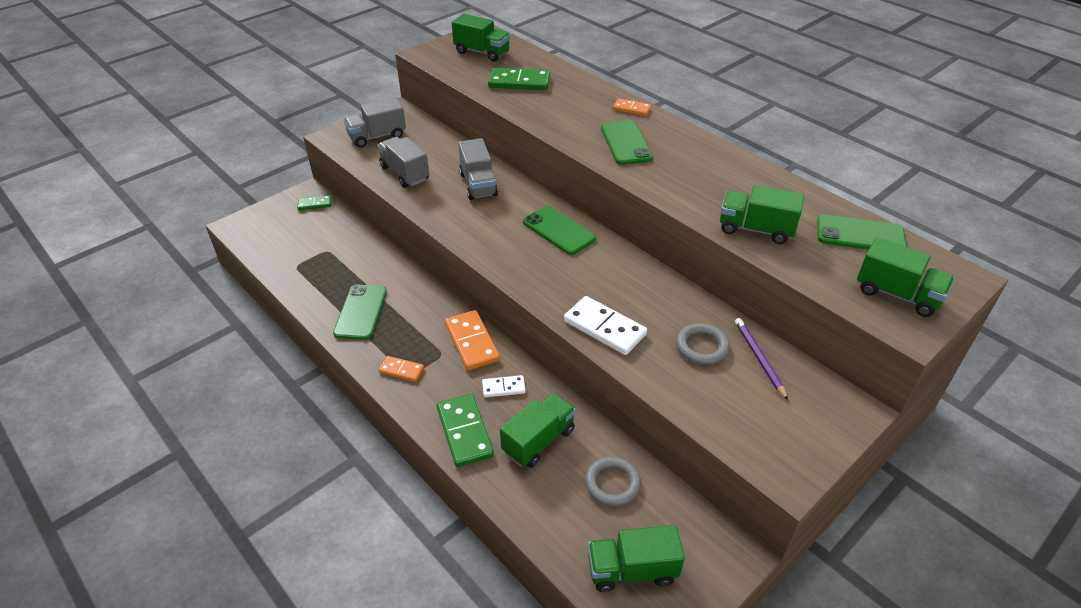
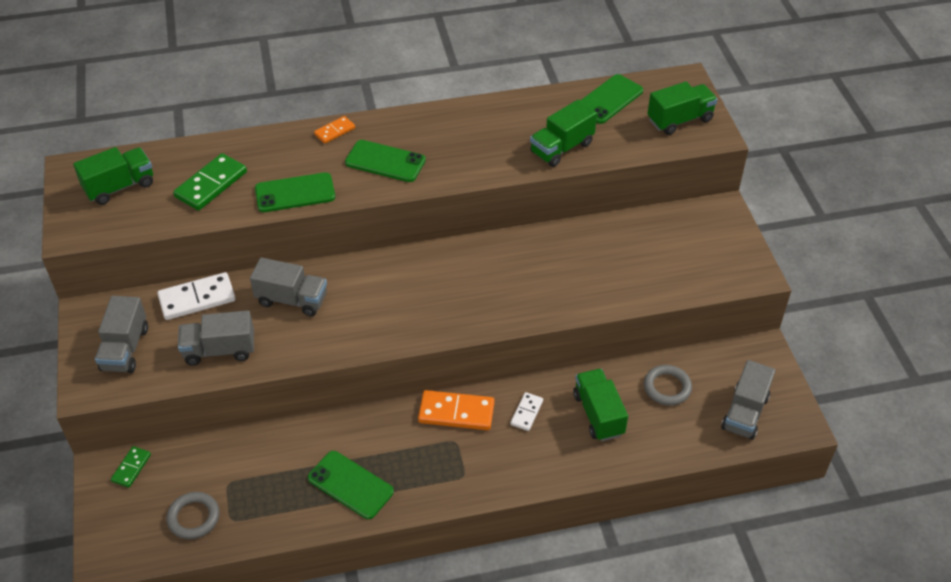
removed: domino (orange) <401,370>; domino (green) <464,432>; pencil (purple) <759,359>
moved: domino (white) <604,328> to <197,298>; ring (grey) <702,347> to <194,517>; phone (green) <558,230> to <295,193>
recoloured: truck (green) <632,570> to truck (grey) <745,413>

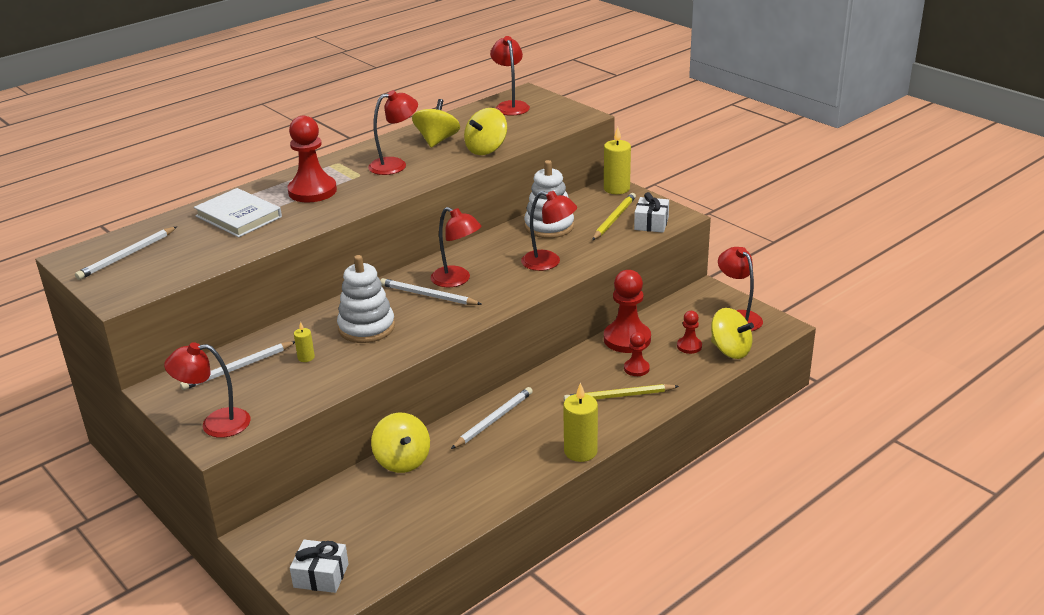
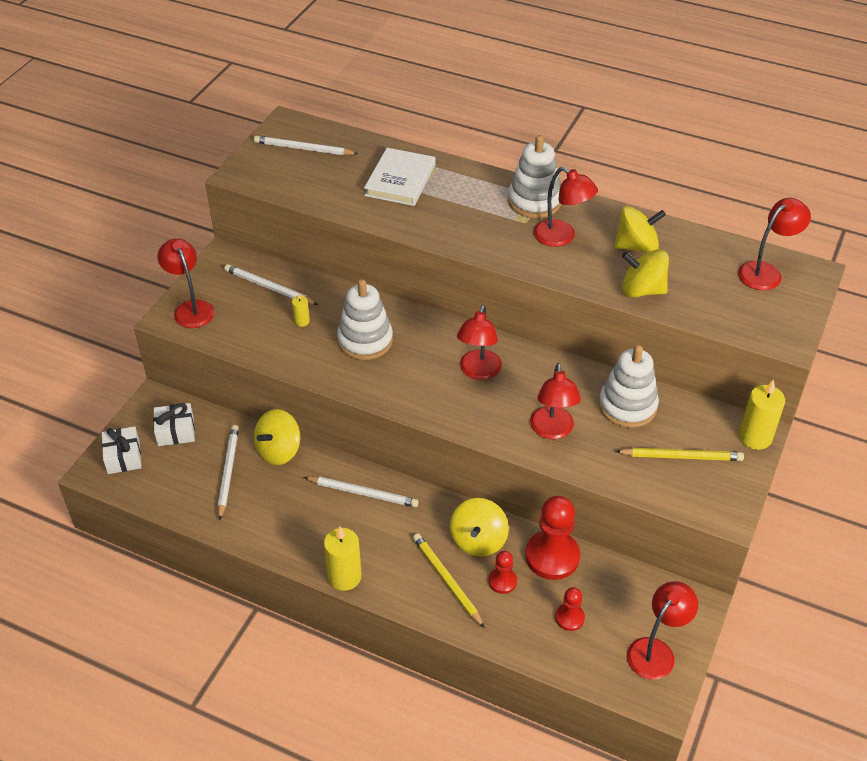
removed: pawn (red) <312,191>
added: stacking toy (white) <534,201>
moved: gift (white) <651,223> to <176,431>; pencil (white) <428,295> to <228,472>; spinning top (yellow) <730,350> to <478,540>

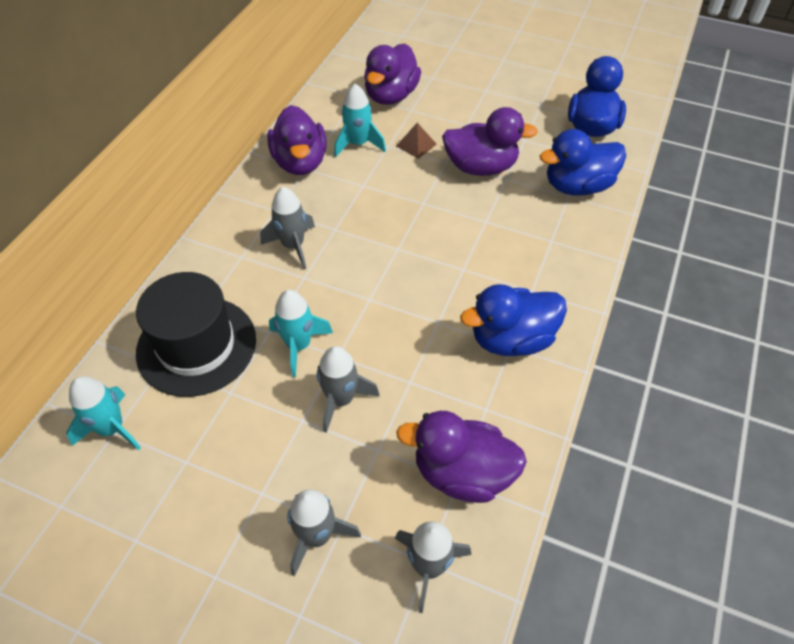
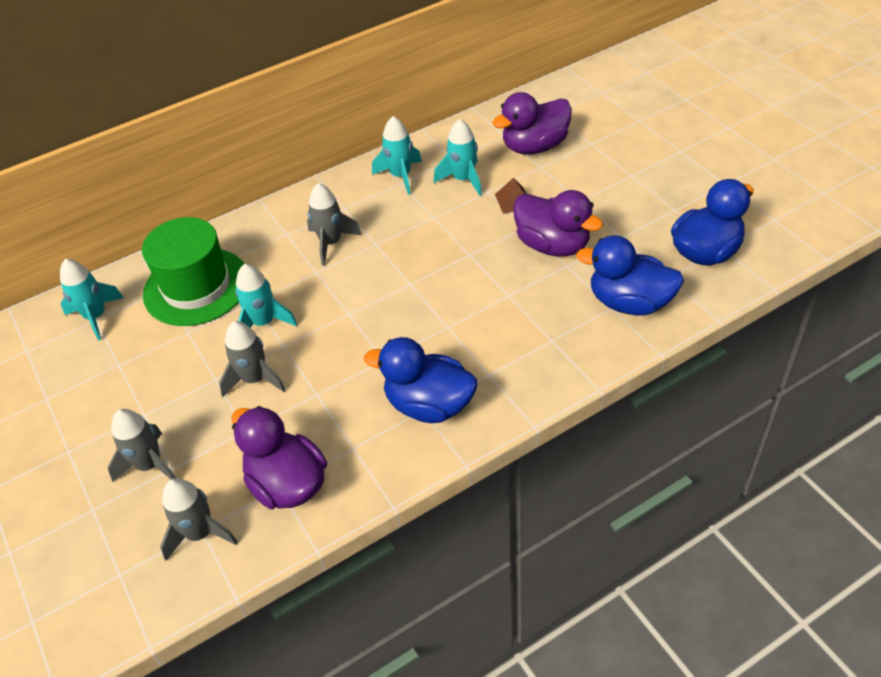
replaced: duck (purple) <300,162> to rocket (turquoise) <400,176>
recoloured: hat (black) <196,345> to hat (green) <196,286>

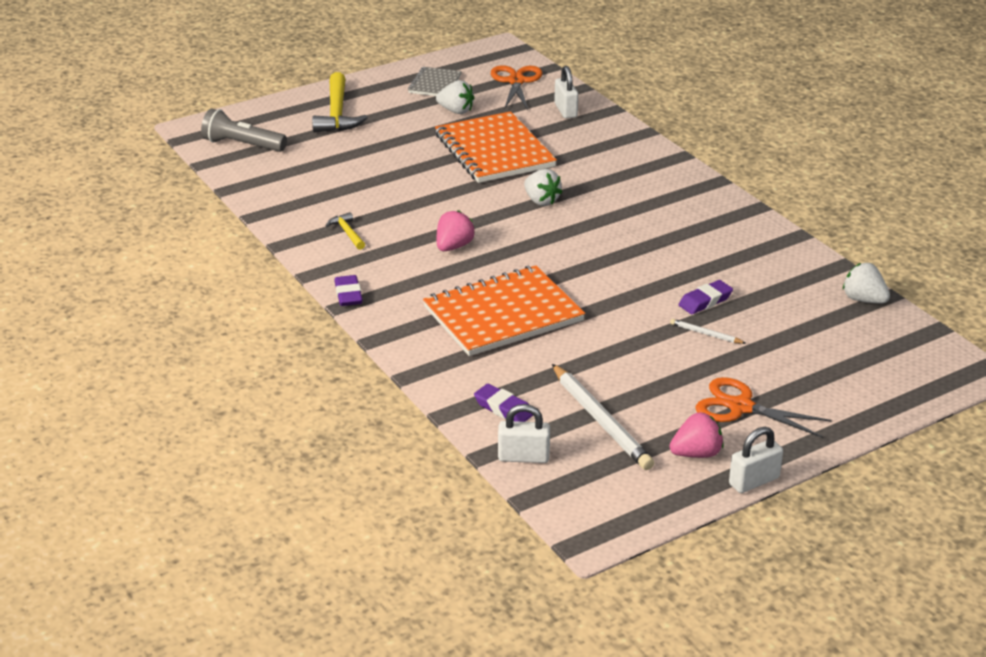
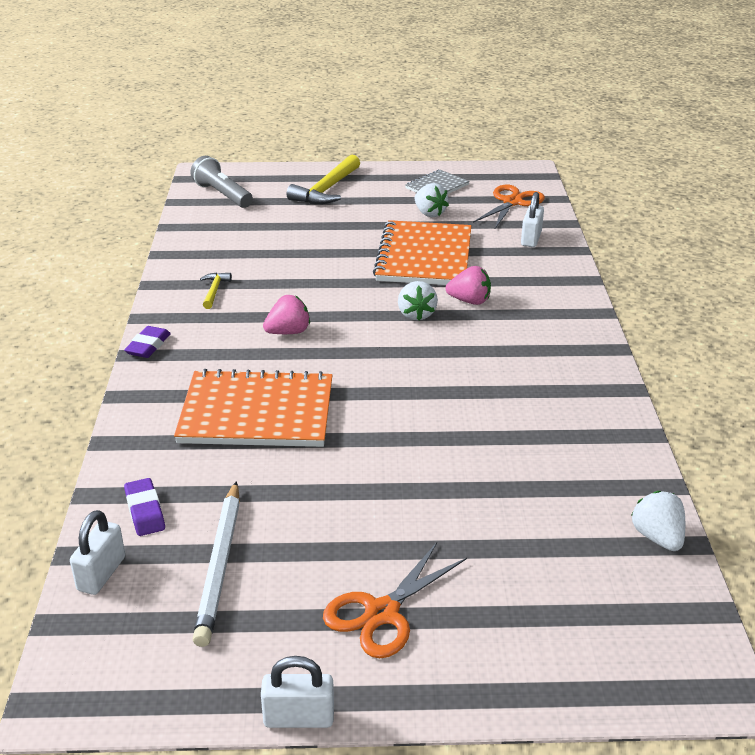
removed: pencil (white) <705,334>; eraser (purple) <705,301>
moved: strawberry (pink) <696,453> to <469,301>
turned: padlock (white) <523,457> = <101,573> 75 degrees clockwise; scissors (orange) <740,407> = <382,613> 105 degrees counterclockwise

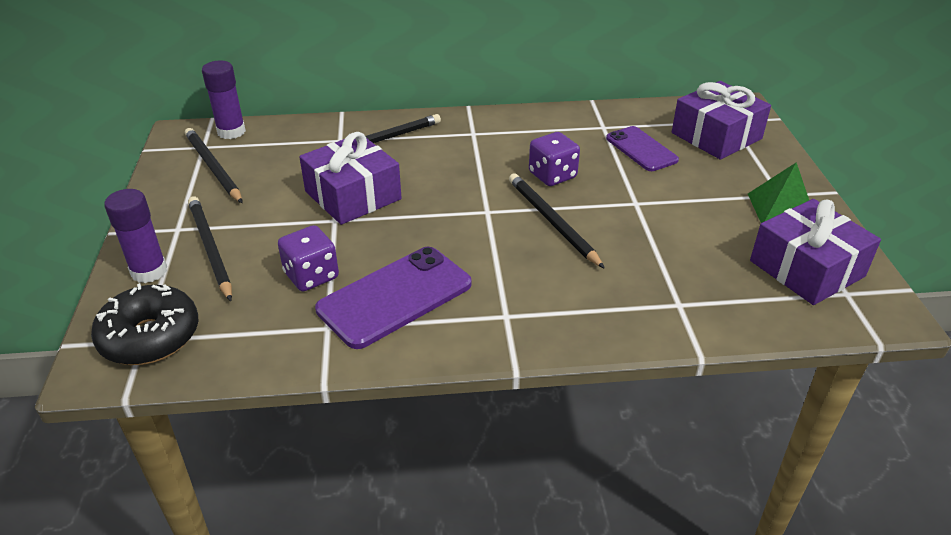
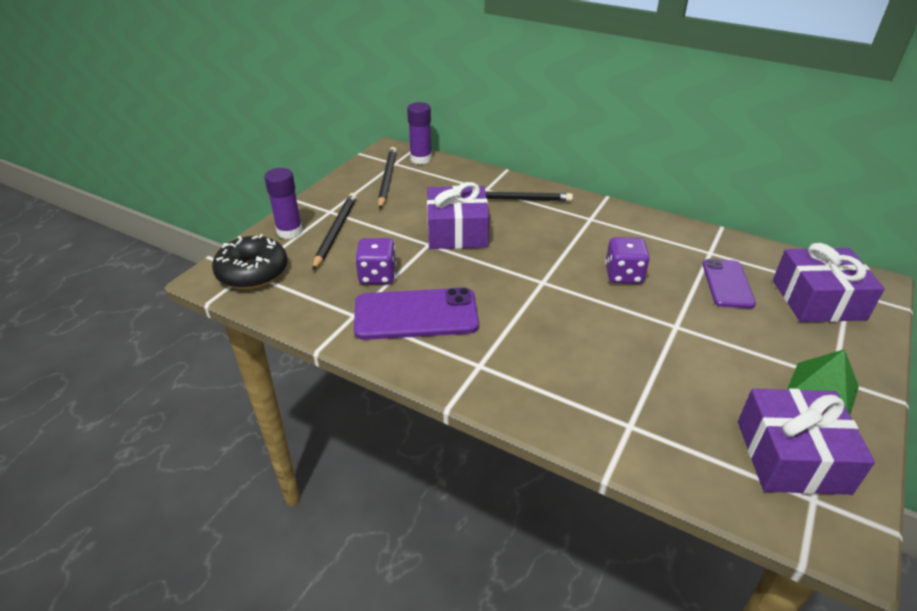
removed: pencil (black) <552,222>

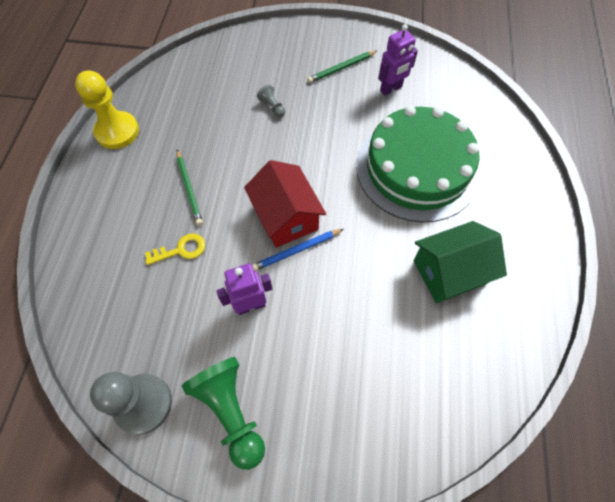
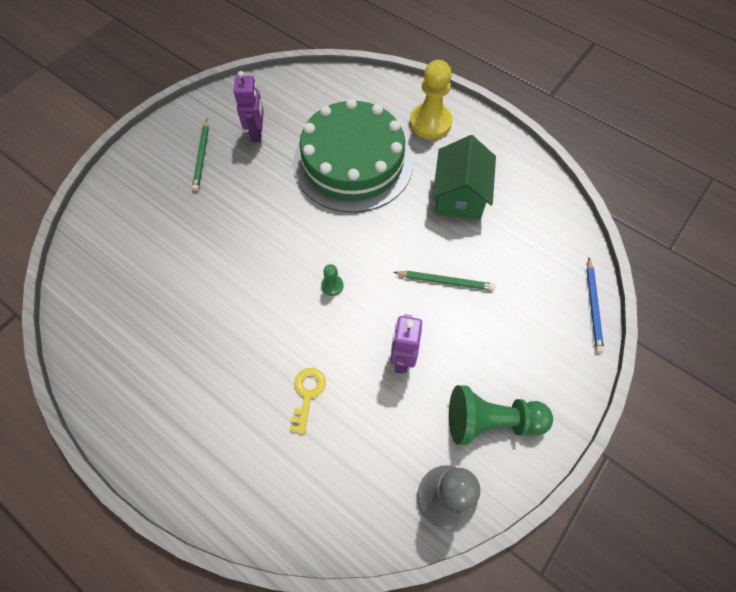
removed: pawn (grey) <272,106>
moved: pencil (green) <189,188> to <445,281>; pawn (yellow) <117,131> to <430,123>; pencil (blue) <297,251> to <593,306>
replaced: house (red) <286,217> to pawn (green) <332,286>

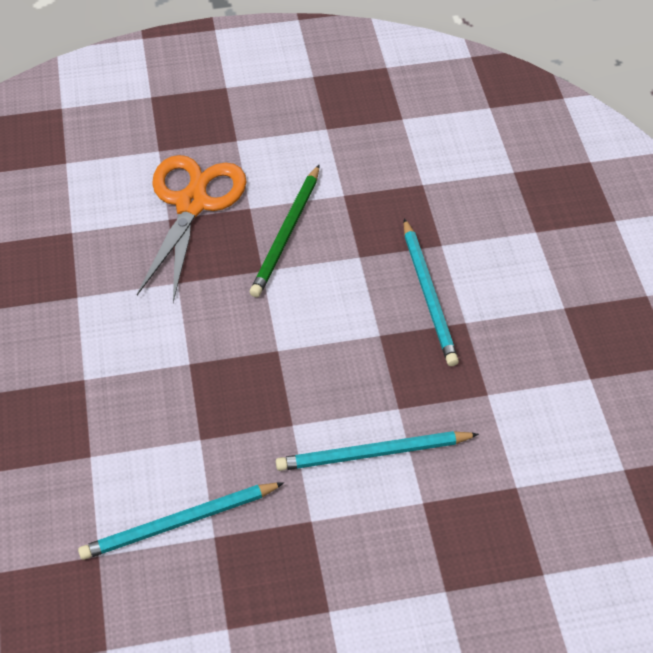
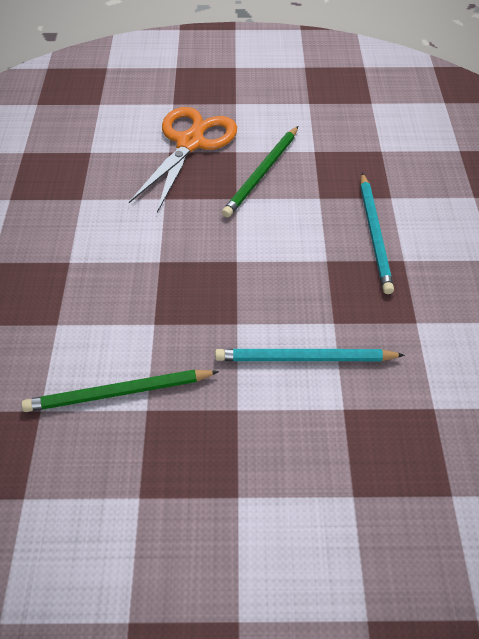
recoloured: pencil (turquoise) <179,523> to pencil (green) <118,393>

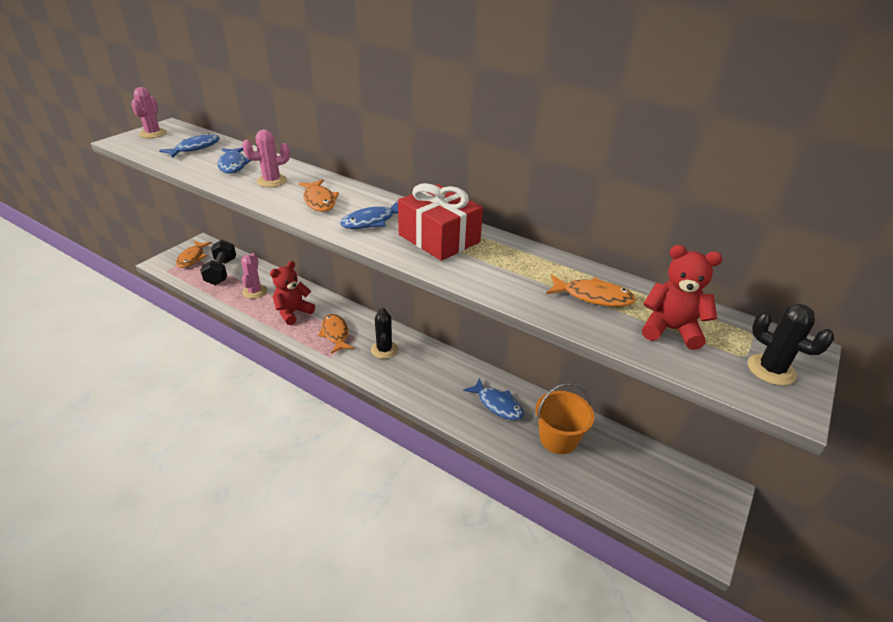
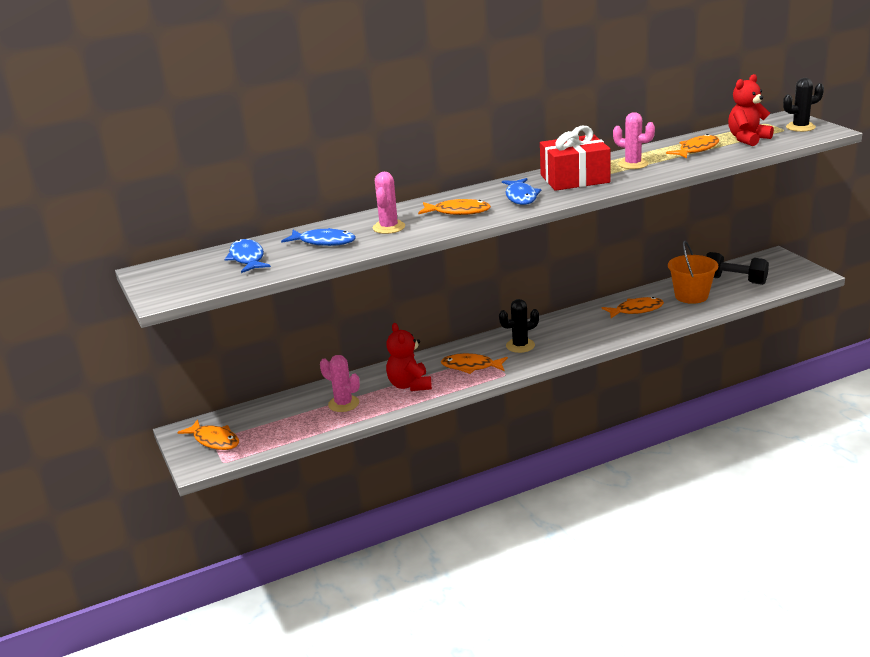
moved: cactus (pink) <153,133> to <633,164>; dumbbell (black) <221,271> to <735,280>
recoloured: fish (blue) <497,404> to fish (orange) <636,310>
turned: cactus (black) <384,350> = <520,346> 45 degrees counterclockwise

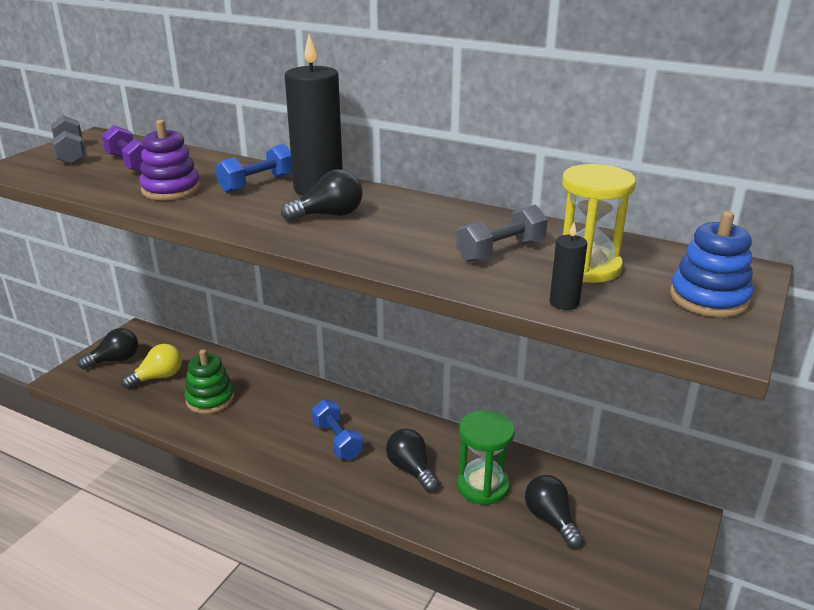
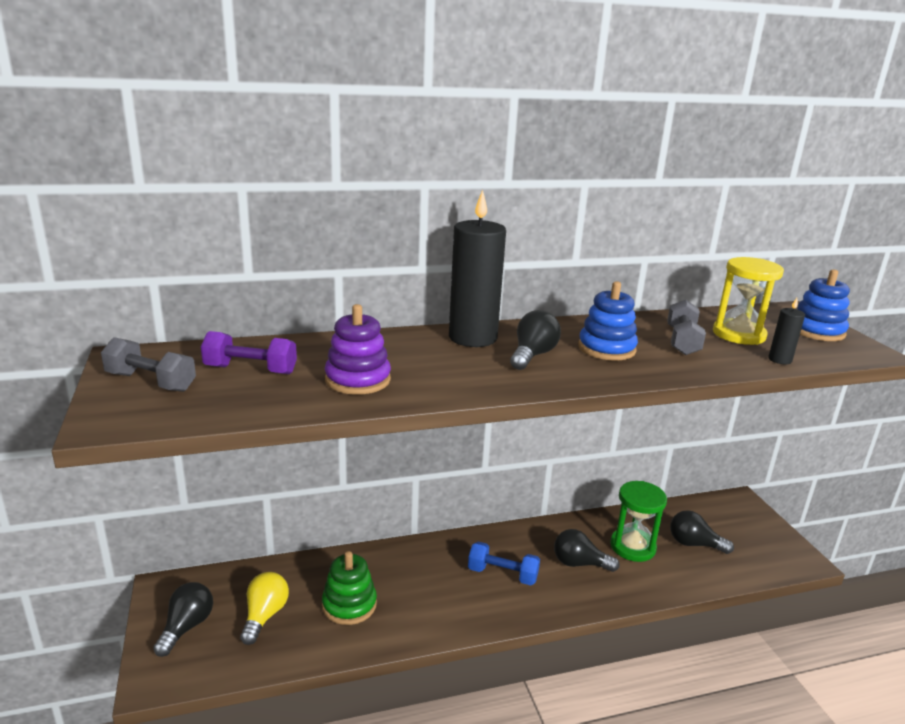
removed: dumbbell (blue) <258,184>
added: stacking toy (blue) <606,348>

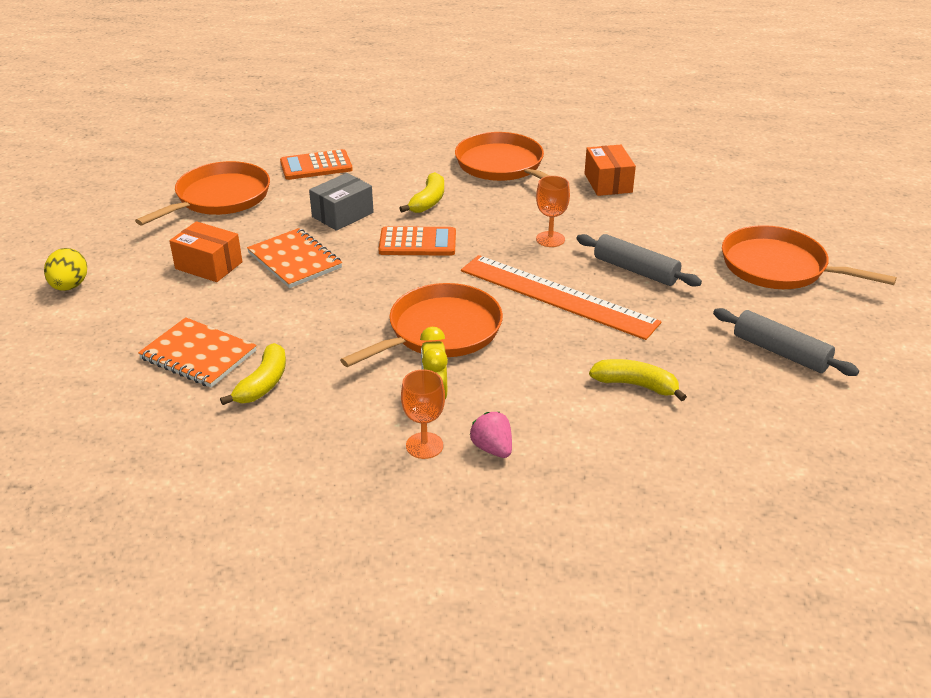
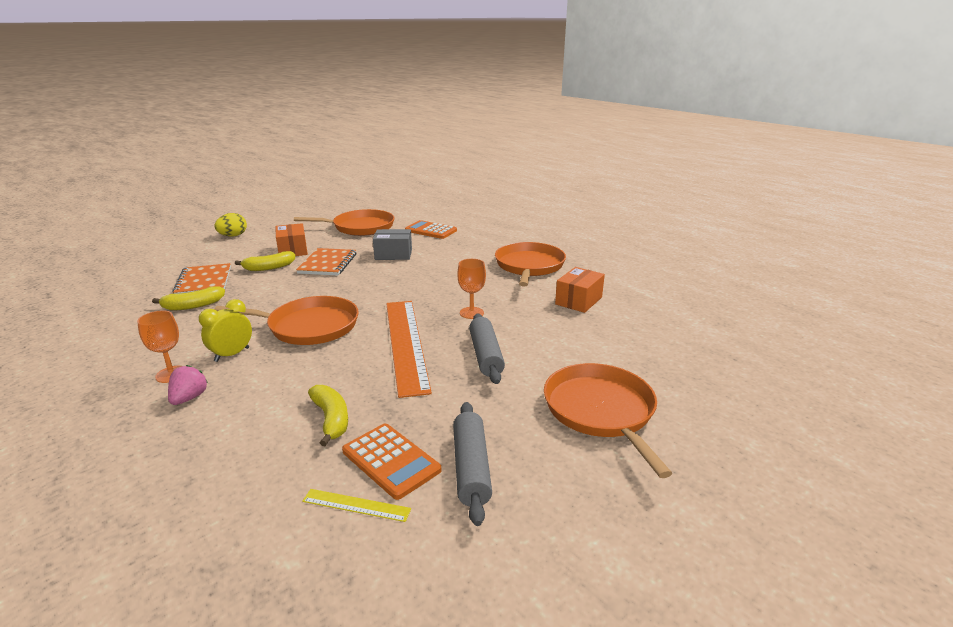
added: ruler (yellow) <356,505>
moved: banana (yellow) <428,201> to <269,268>; calculator (orange) <417,243> to <390,461>

